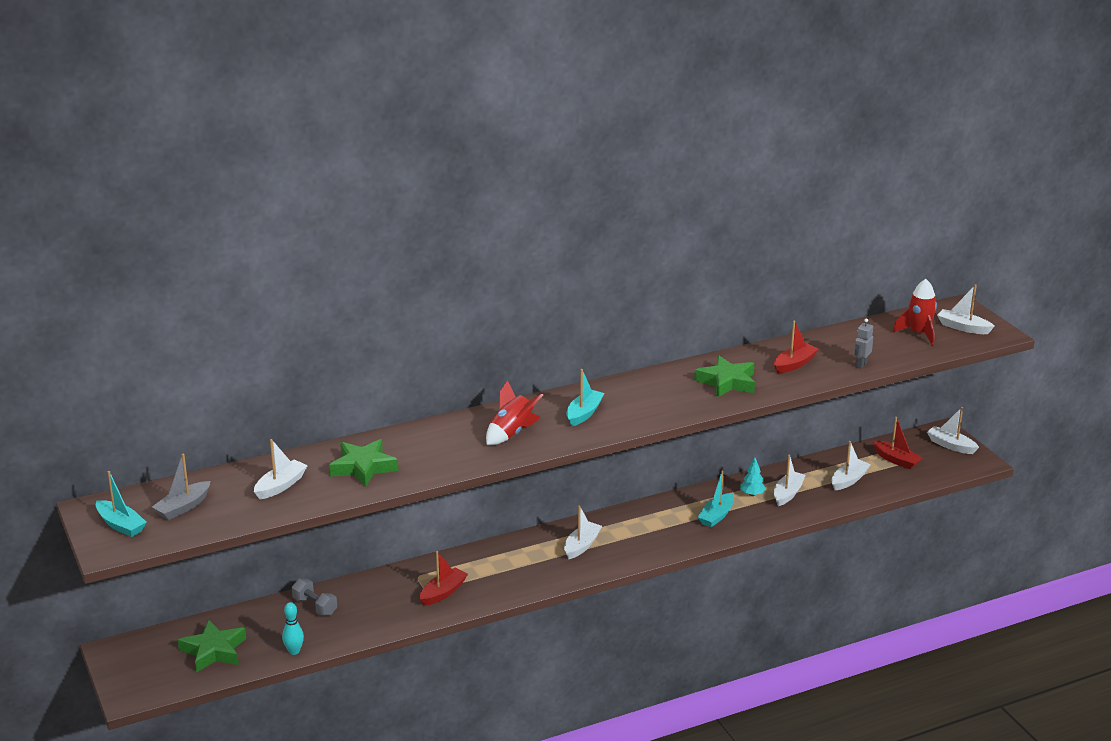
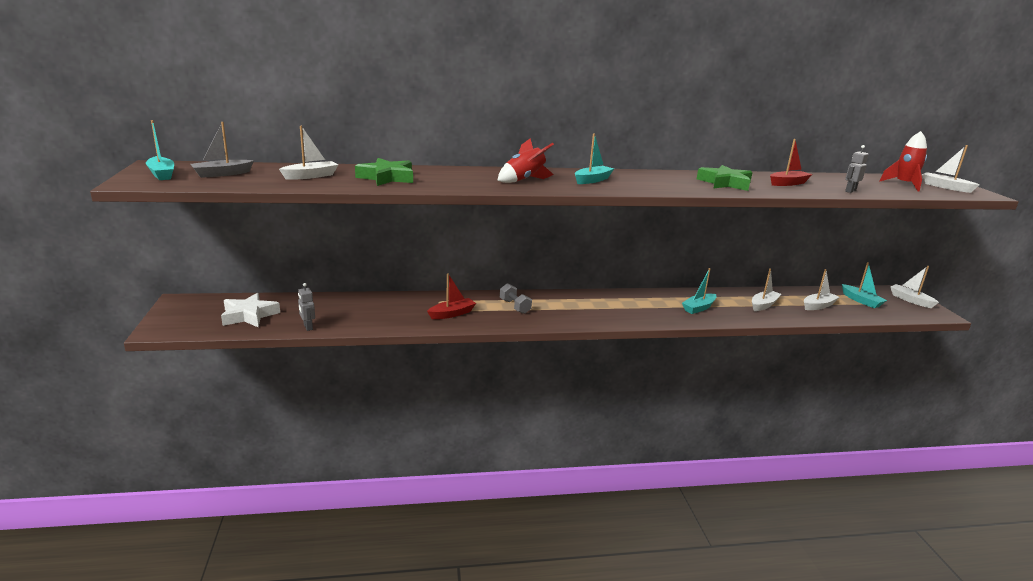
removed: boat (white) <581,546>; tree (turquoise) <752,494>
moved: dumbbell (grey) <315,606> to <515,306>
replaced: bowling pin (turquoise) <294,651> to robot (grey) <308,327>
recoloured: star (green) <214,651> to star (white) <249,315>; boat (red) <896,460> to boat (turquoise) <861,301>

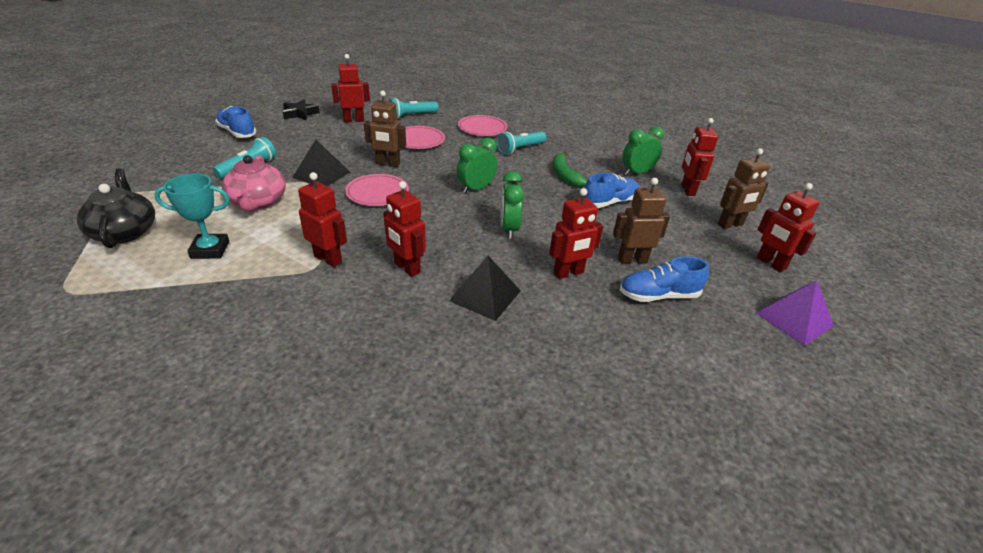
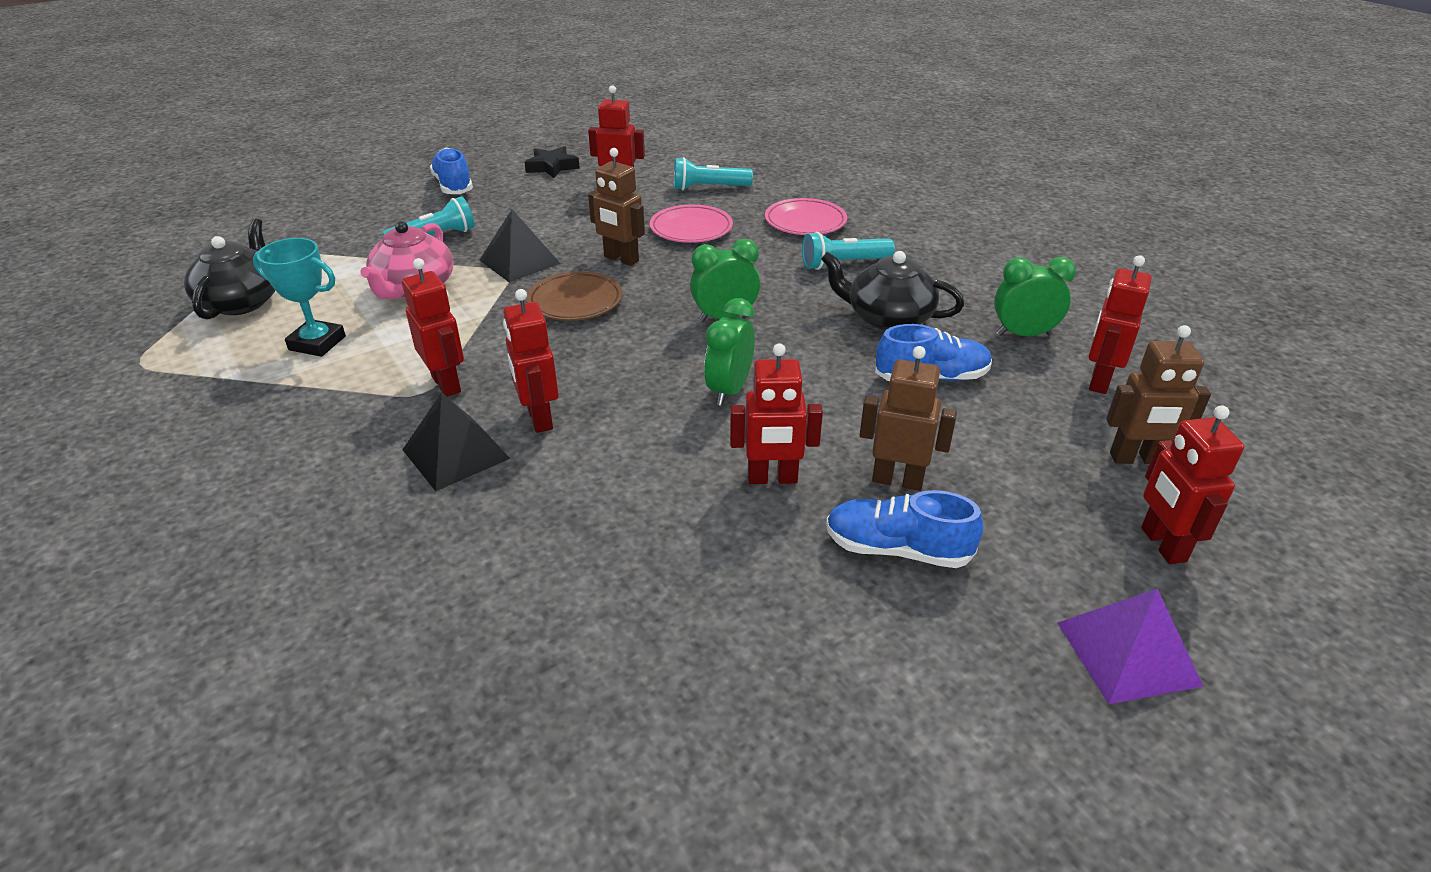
moved: pyramid (black) <485,295> to <456,454>
replaced: banana (green) <564,175> to teapot (black) <887,318>
recoloured: plate (pink) <377,193> to plate (brown) <575,302>

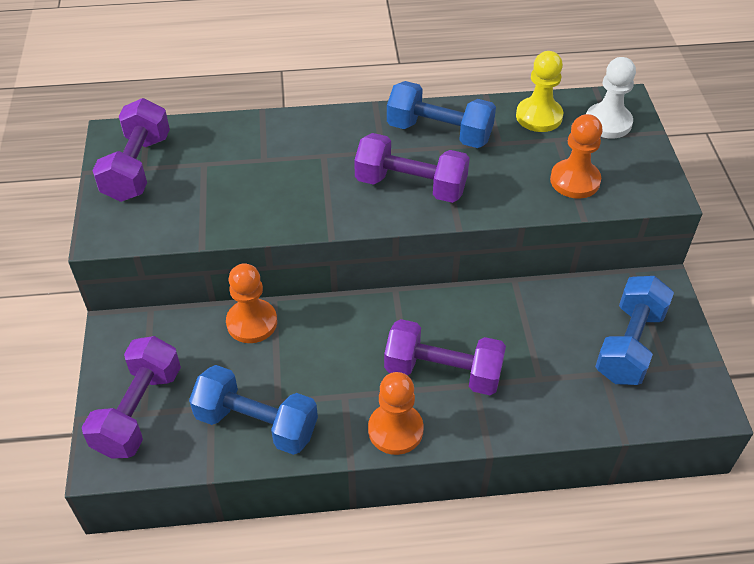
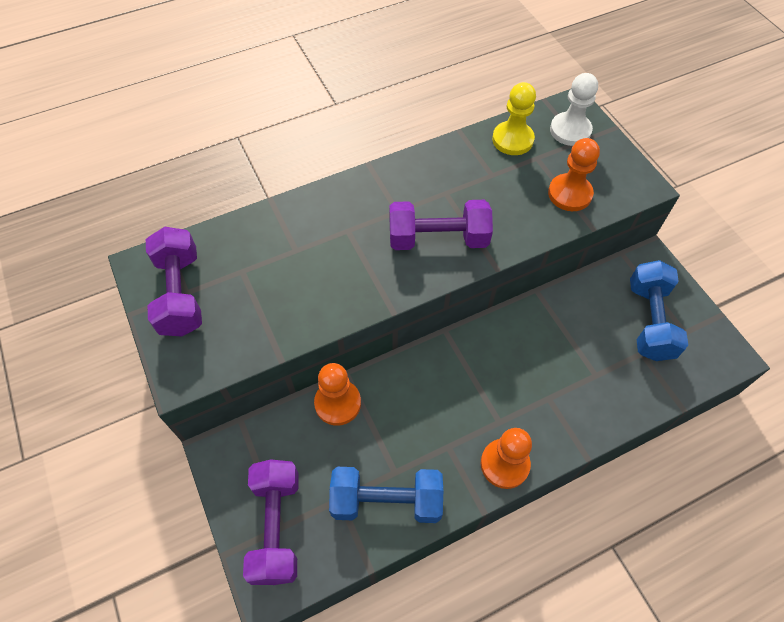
removed: dumbbell (purple) <443,372>; dumbbell (blue) <439,132>

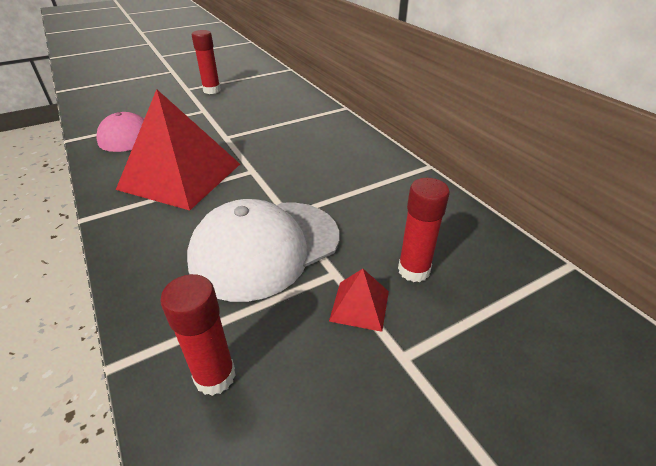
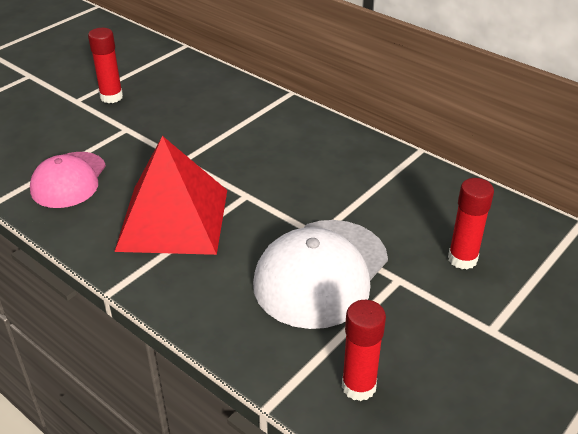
removed: pyramid (red) <360,305>

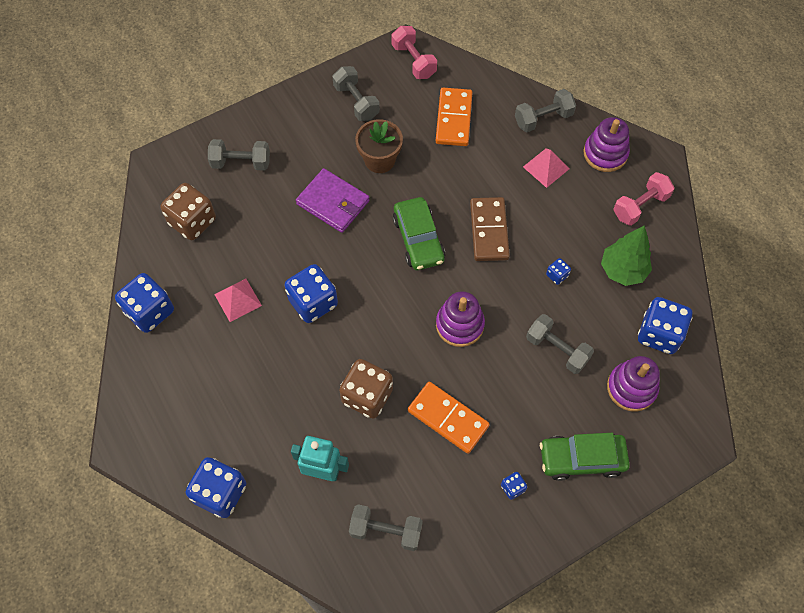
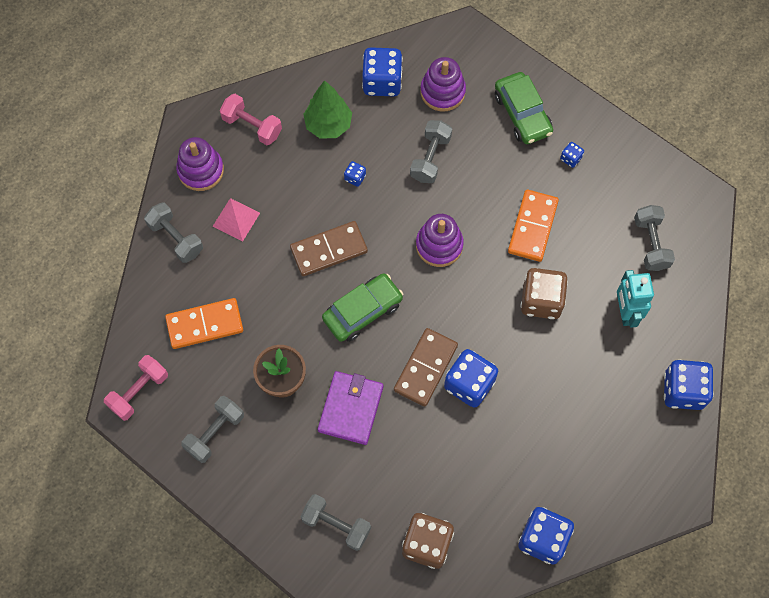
removed: pyramid (pink) <238,300>
added: domino (brown) <426,368>
turned: dumbbell (grey) <241,163> = <336,525> 45 degrees counterclockwise

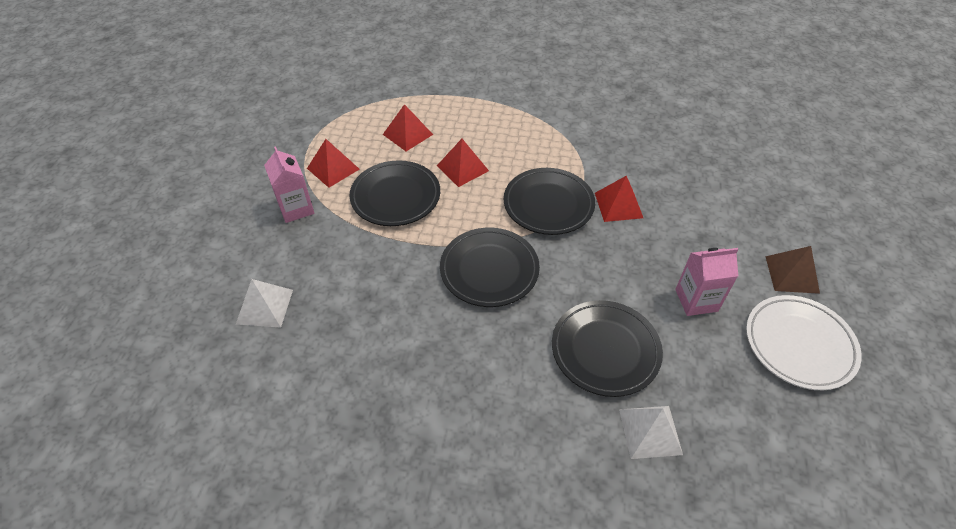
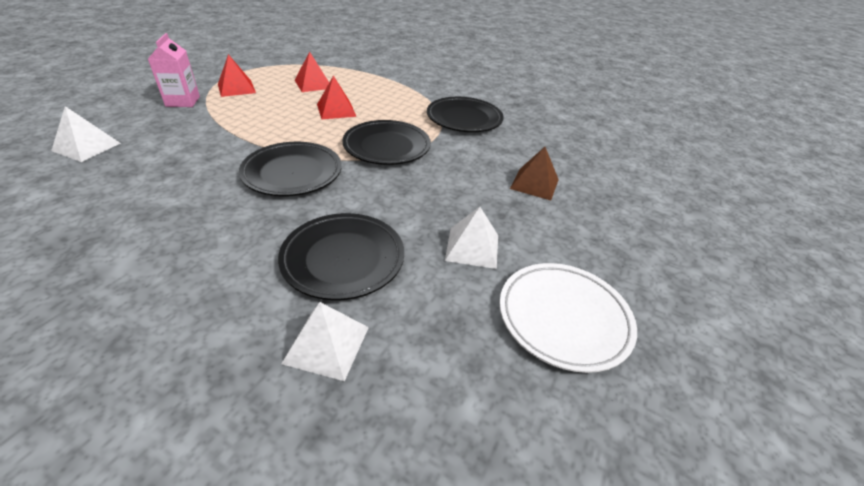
removed: pyramid (red) <618,205>
moved: plate (black) <395,197> to <464,119>; pyramid (brown) <792,274> to <534,184>
replaced: carton (pink) <696,300> to pyramid (white) <472,247>

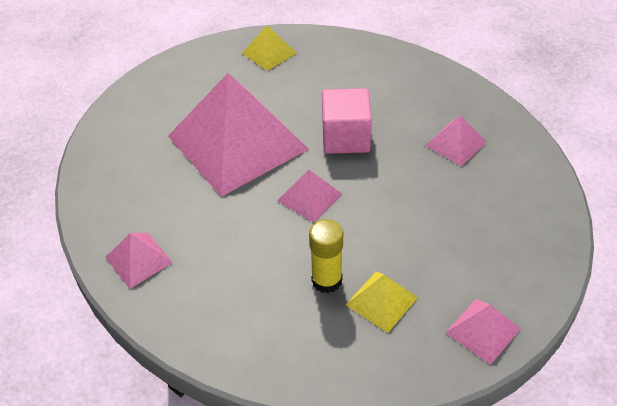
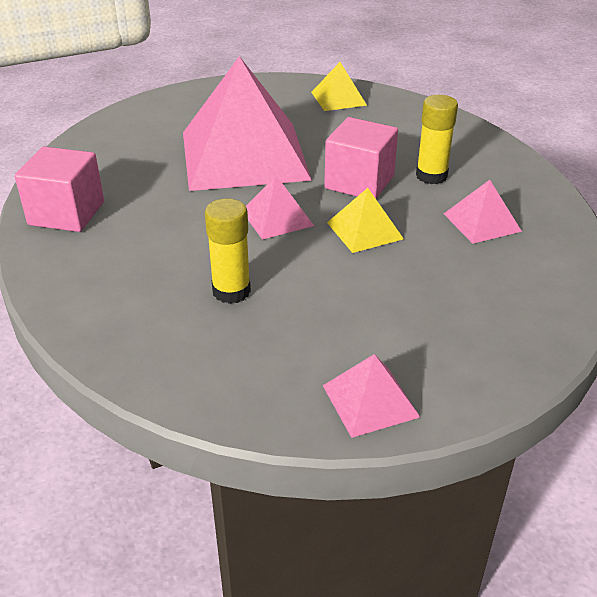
added: glue stick (yellow) <431,176>
moved: pyramid (yellow) <381,301> to <364,230>
replaced: pyramid (pink) <139,259> to cube (pink) <66,213>

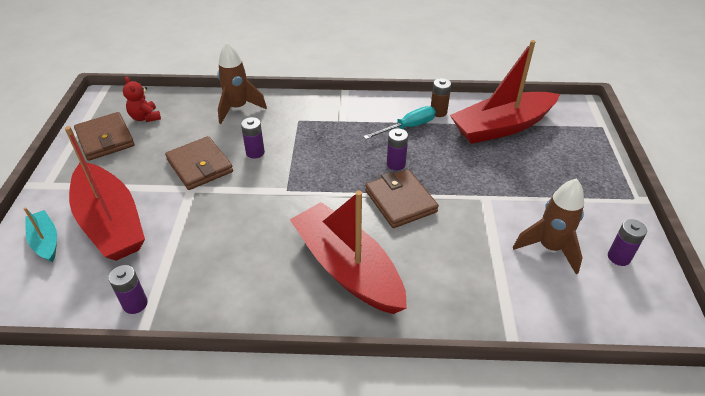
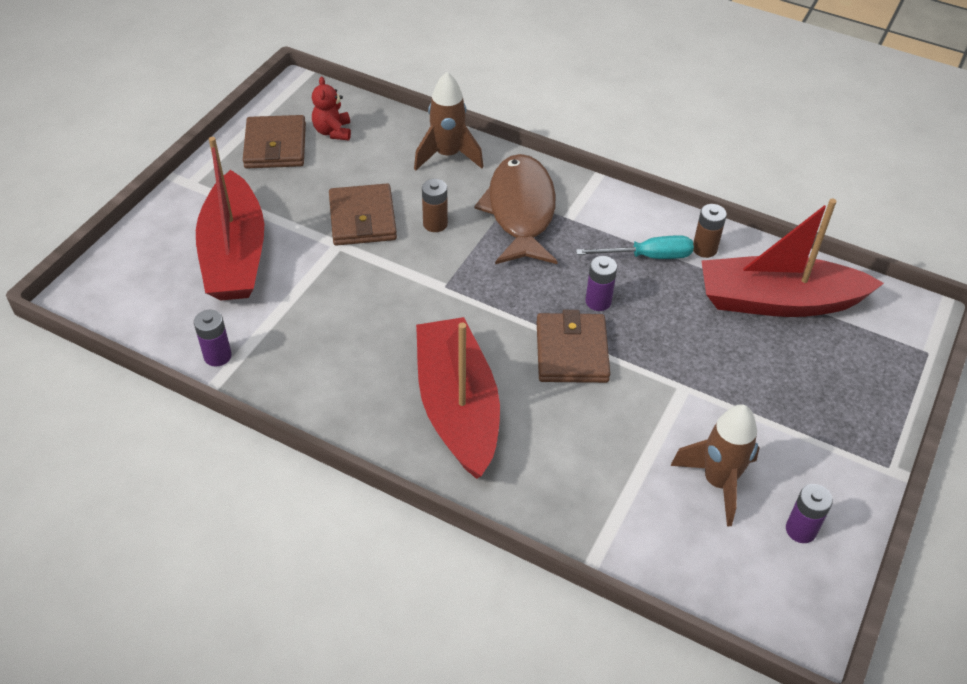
removed: boat (turquoise) <46,241>
added: fish (brown) <520,211>
recoloured: battery (purple) <255,152> to battery (brown) <435,224>

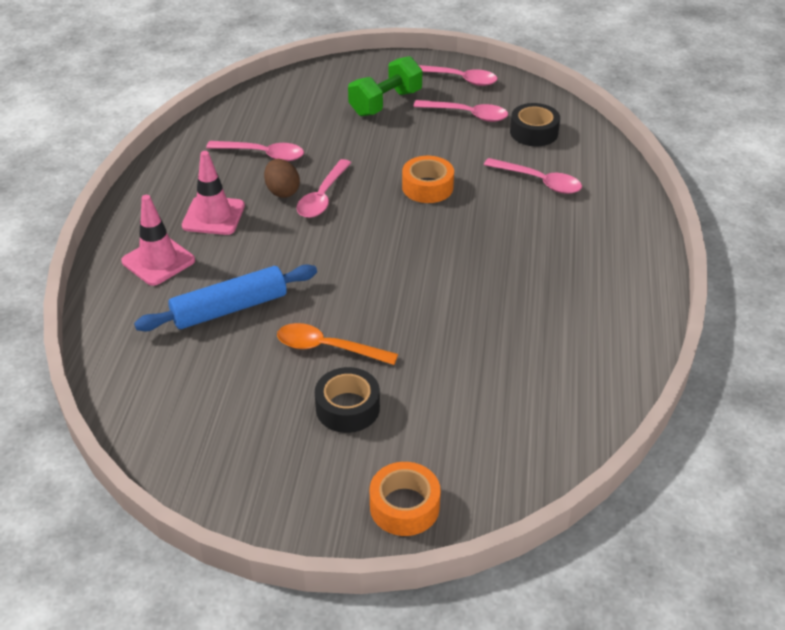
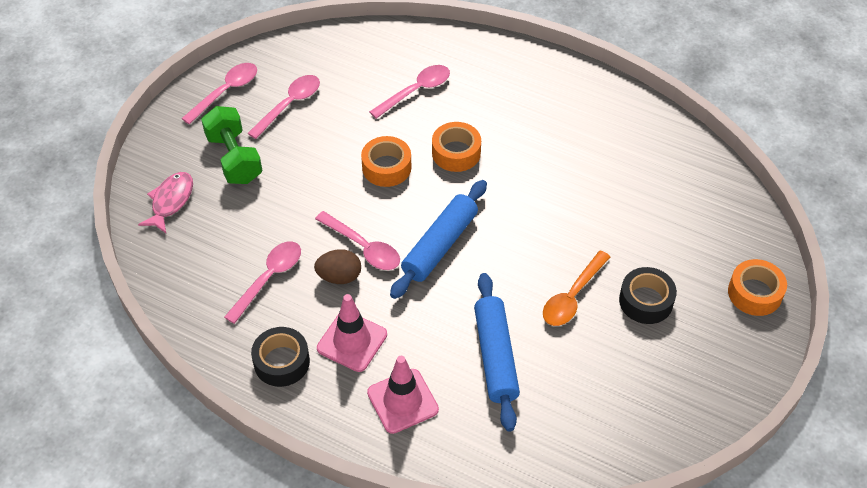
added: fish (pink) <171,201>; rolling pin (blue) <440,245>; tape (orange) <456,153>
moved: tape (black) <534,132> to <281,362>

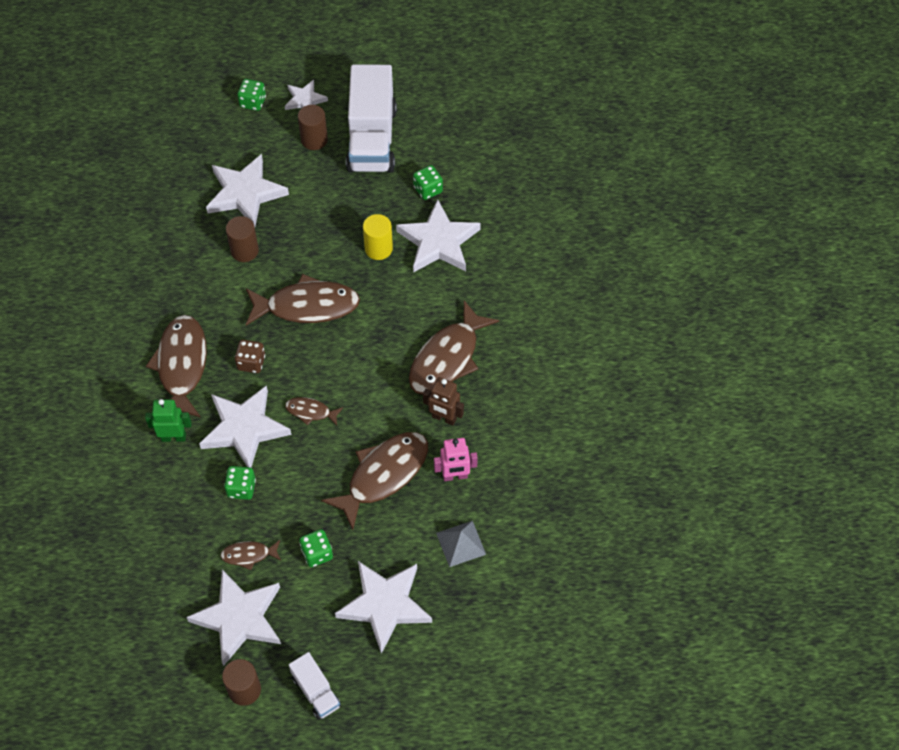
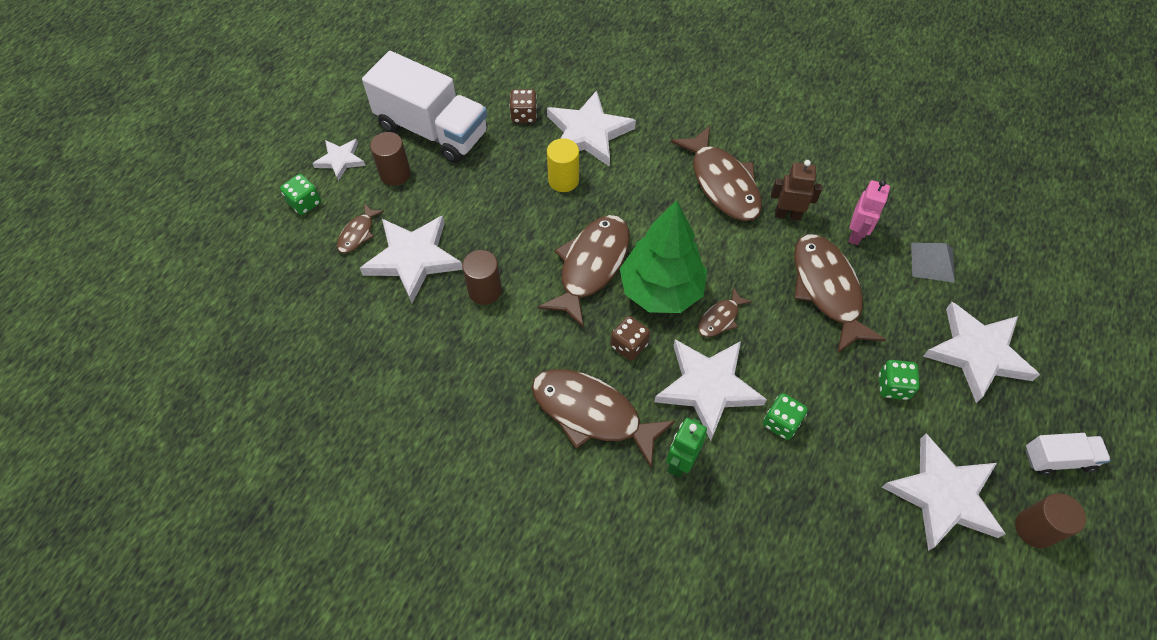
added: tree (green) <661,290>
moved: fish (brown) <248,555> to <358,233>
recoloured: dice (green) <428,189> to dice (brown) <524,115>
turned: robot (brown) <444,418> = <787,215> 135 degrees counterclockwise

